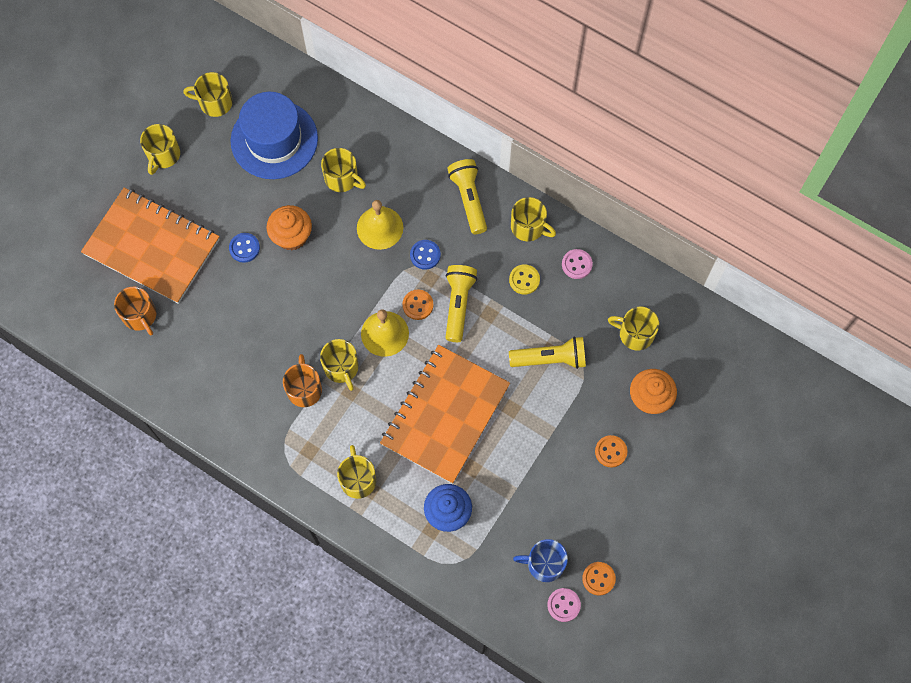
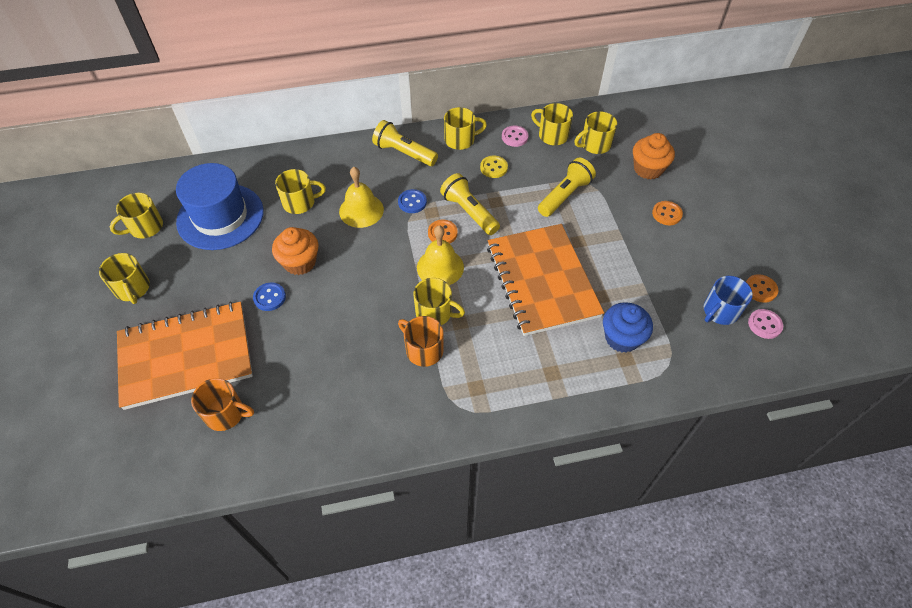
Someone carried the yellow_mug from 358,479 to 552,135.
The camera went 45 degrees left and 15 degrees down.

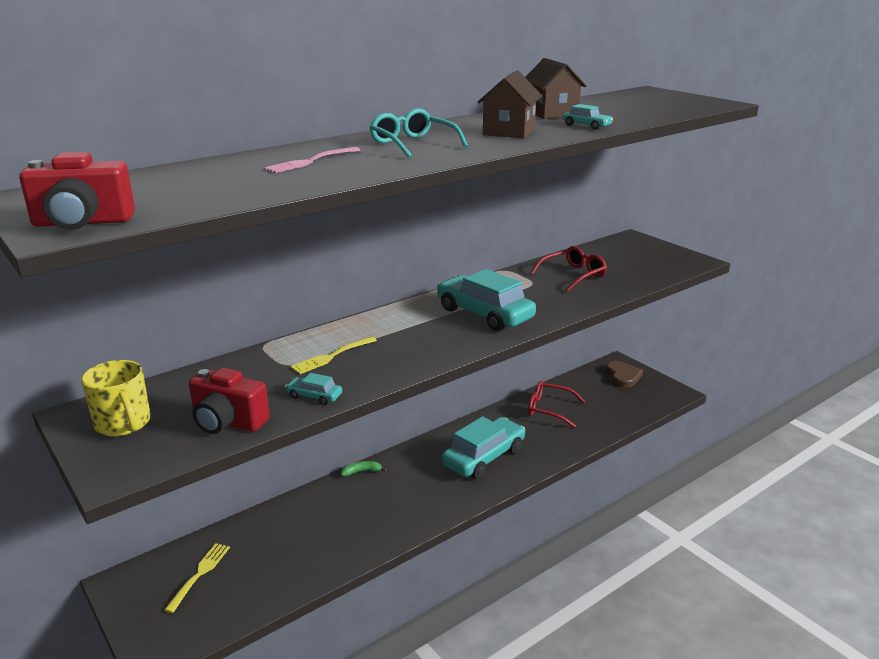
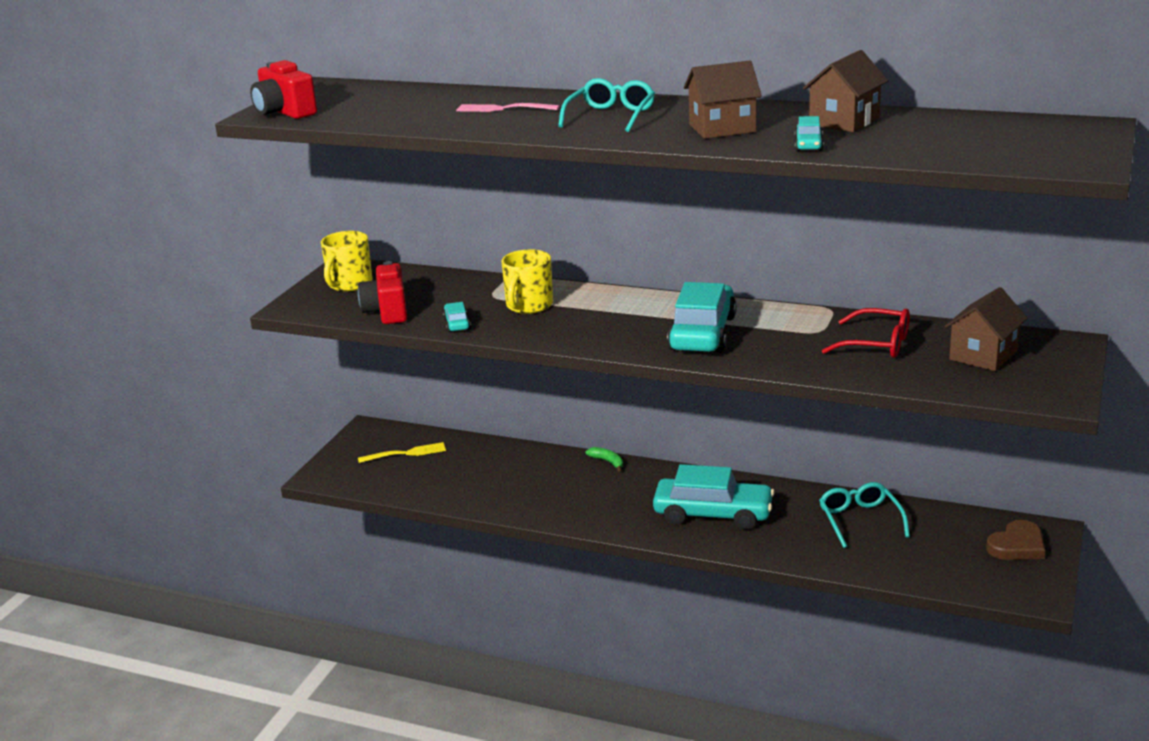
Someone swapped the yellow_fork at 332,356 for the yellow_mug at 529,305.
Someone repainted the red_glasses at 549,409, which became the turquoise_glasses at 860,521.
Someone put down the brown_house at 983,355.
The camera went 60 degrees right and 0 degrees up.

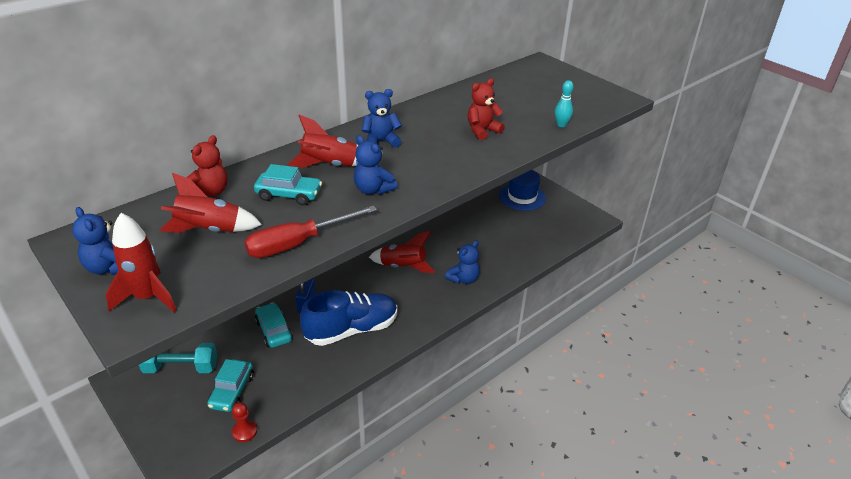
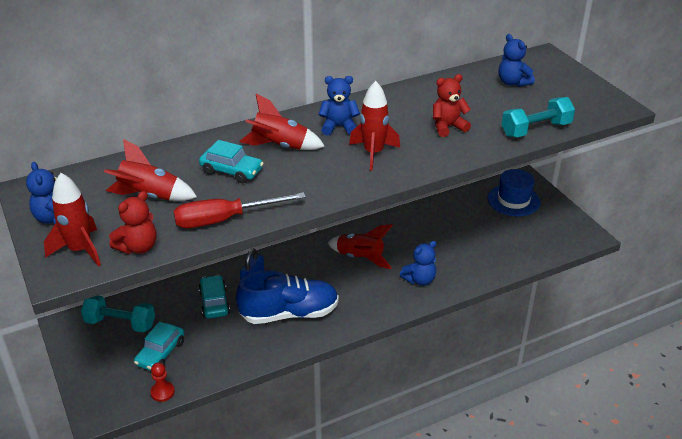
Someone swapped the turquoise_bowling_pin at 561,125 for the turquoise_dumbbell at 536,130.
Someone carried the red_teddy_bear from 210,192 to 138,247.
Someone carried the blue_teddy_bear from 373,189 to 513,82.
Someone put down the red_rocket at 373,153.
The camera went 15 degrees right and 0 degrees up.

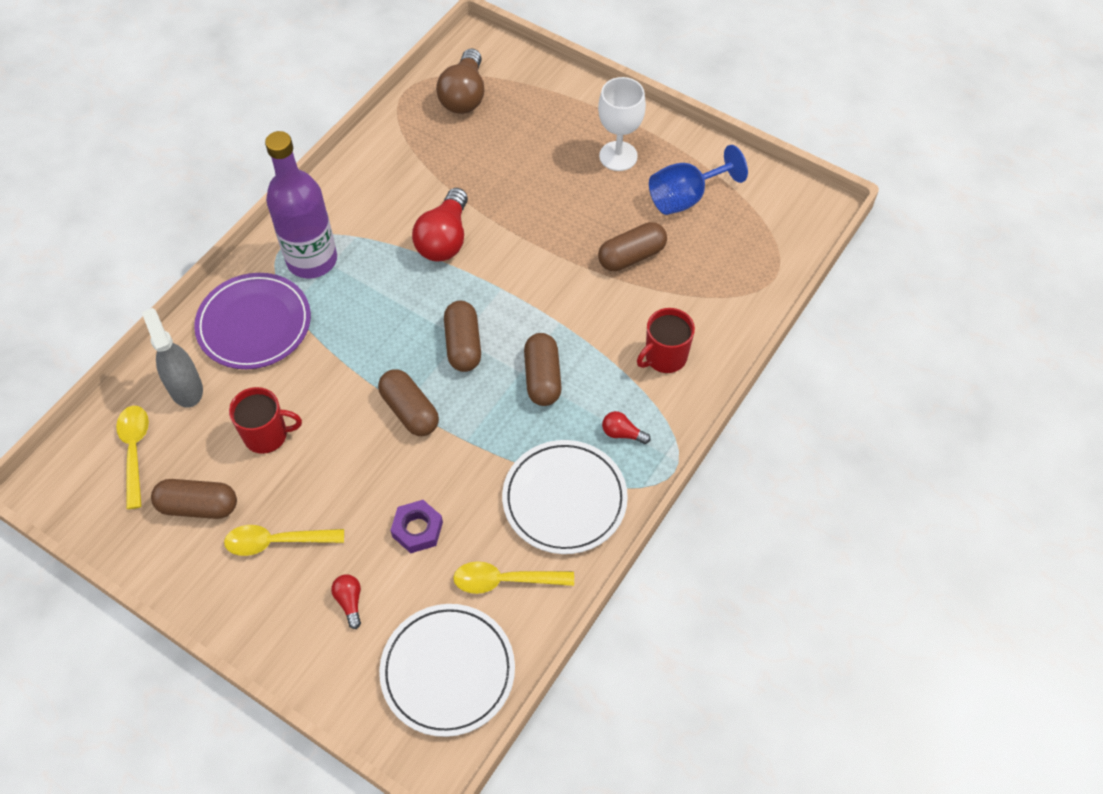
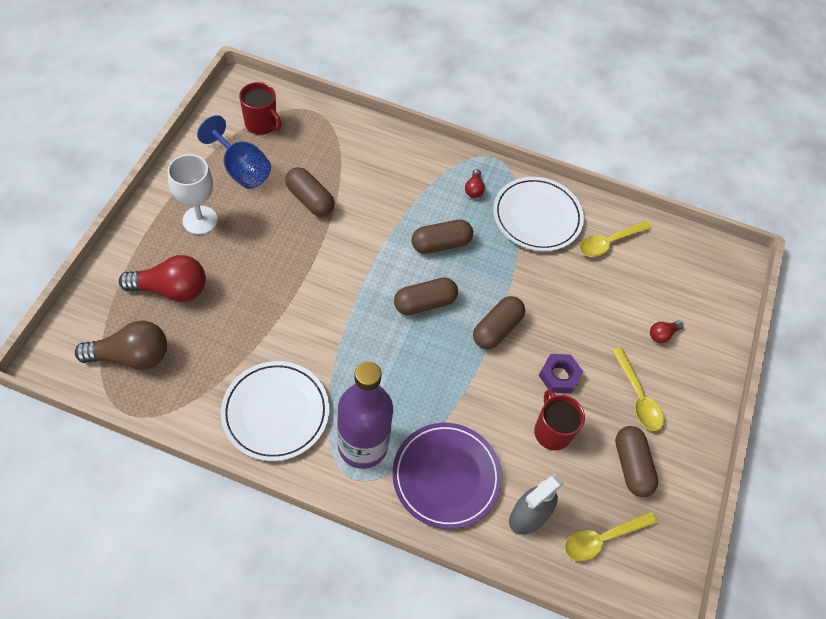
Someone carried the red_light_bulb from 444,239 to 171,289.
Someone carried the red_mug from 665,357 to 261,124.
Someone carried the purple_nut from 417,529 to 559,376.
Someone rotated the yellow_spoon at 505,580 by 75 degrees clockwise.
Someone carried the white_plate from 448,671 to 275,412.
The camera went 110 degrees left and 0 degrees up.

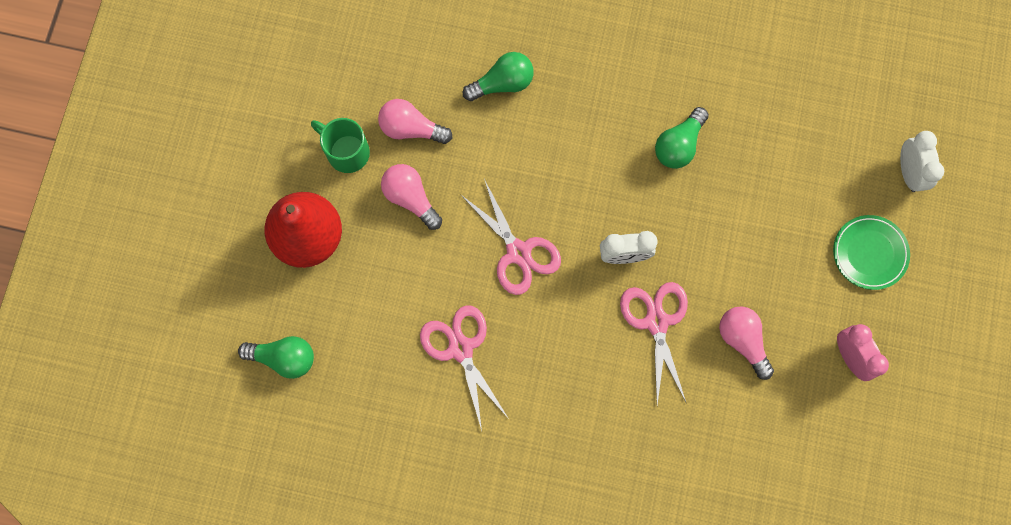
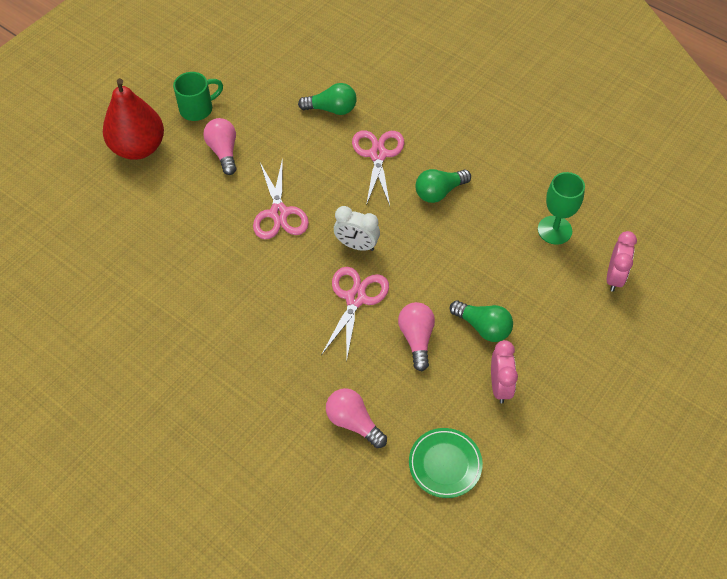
Someone carried the pink_light_bulb from 411,128 to 353,422.
Someone rotated the green_mug at 346,152 by 90 degrees clockwise.
Someone repainted the white_clock at 908,172, which became the pink_clock at 614,277.
Someone carried the green_plate from 869,253 to 445,464.
Someone carried the pink_scissors from 461,348 to 378,155.
Someone carried the green_light_bulb from 284,358 to 483,327.
Someone put down the green_goblet at 554,230.
The camera went 25 degrees right and 20 degrees down.

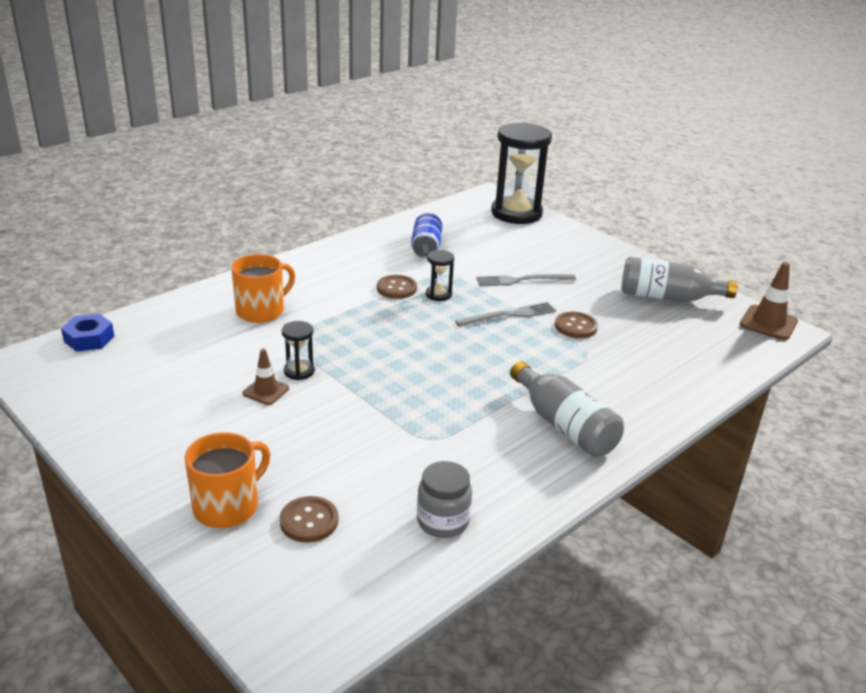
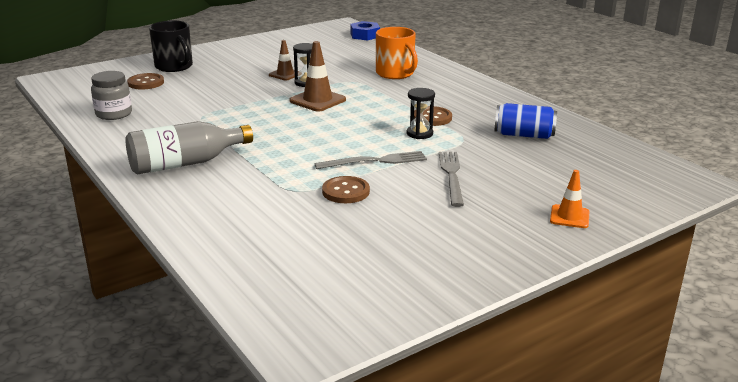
Someone took away the black_hourglass at 516,213.
Someone took away the grey_bottle at 667,297.
Someone carried the brown_traffic_cone from 768,323 to 317,100.
Someone rotated the grey_fork at 509,315 by 90 degrees counterclockwise.
Someone repainted the orange_mug at 227,506, which became the black_mug at 174,66.
Someone put down the orange_traffic_cone at 569,217.
The camera went 100 degrees right and 5 degrees down.

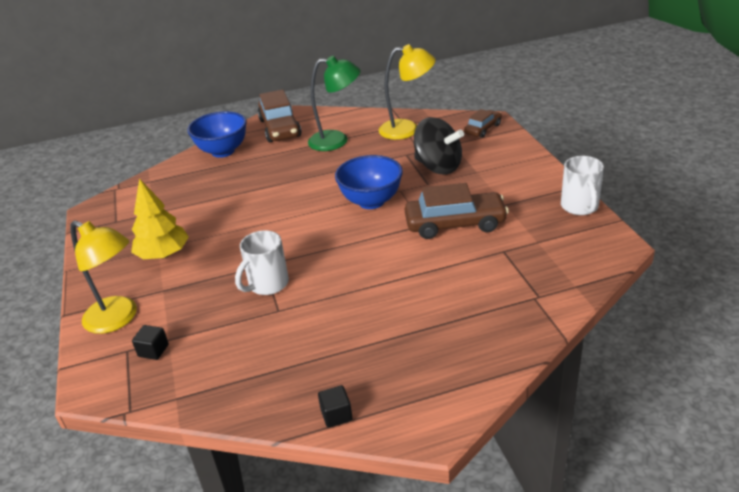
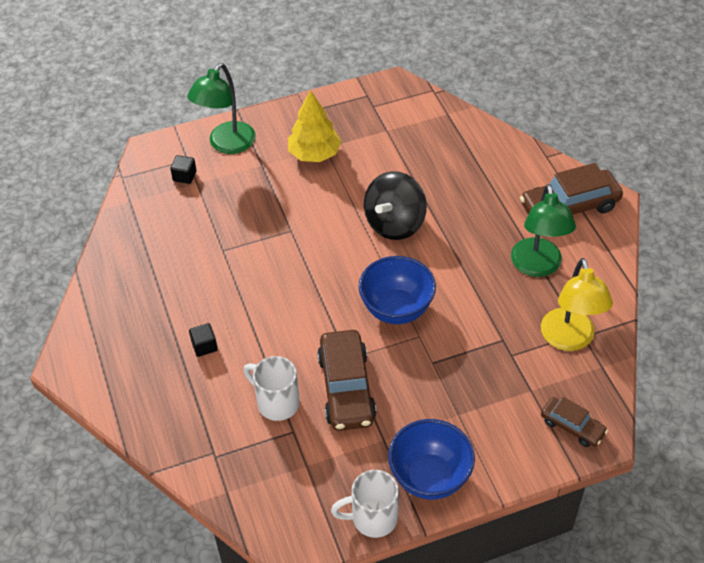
Someone carried the blue_bowl from 223,151 to 429,477.
Someone carried the black_spinning_top from 438,167 to 395,223.
Someone repainted the yellow_lamp at 118,319, which became the green_lamp at 227,145.
Someone carried the white_mug from 267,284 to 276,402.
Someone carried the black_cube from 336,415 to 204,346.
The camera went 85 degrees right and 15 degrees up.

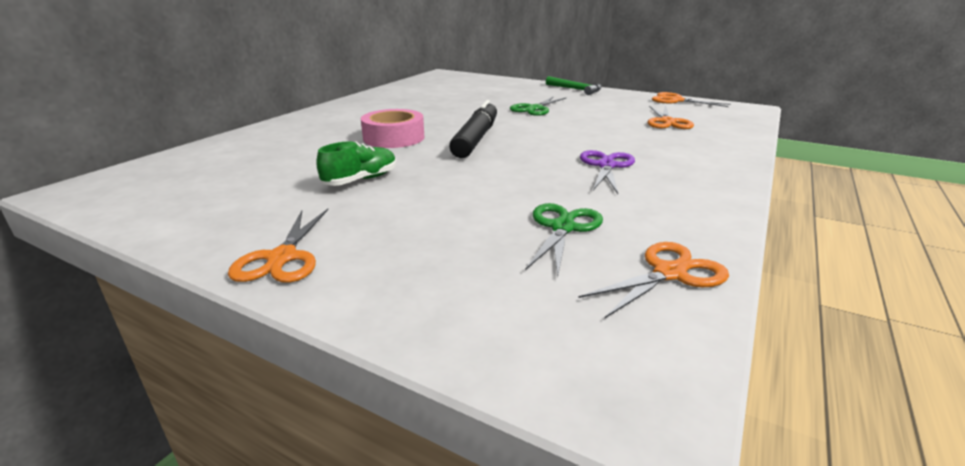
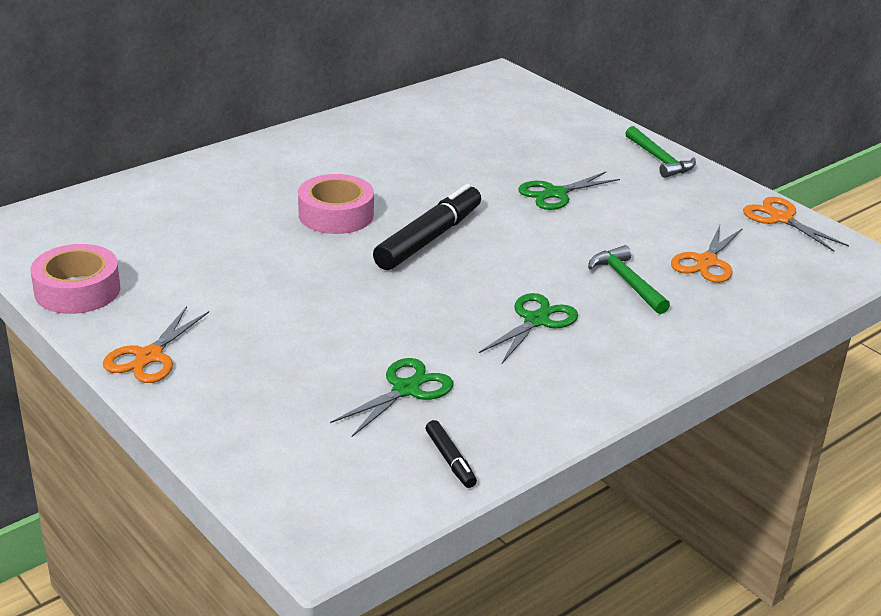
Someone took away the green_shoe at 361,180.
Someone repainted the purple_scissors at 606,166, which became the green_scissors at 536,321.
Someone swapped the orange_scissors at 669,273 for the black_marker at 450,460.
Someone put down the pink_tape at 77,290.
Someone put down the green_hammer at 627,282.
The camera went 20 degrees right and 5 degrees up.

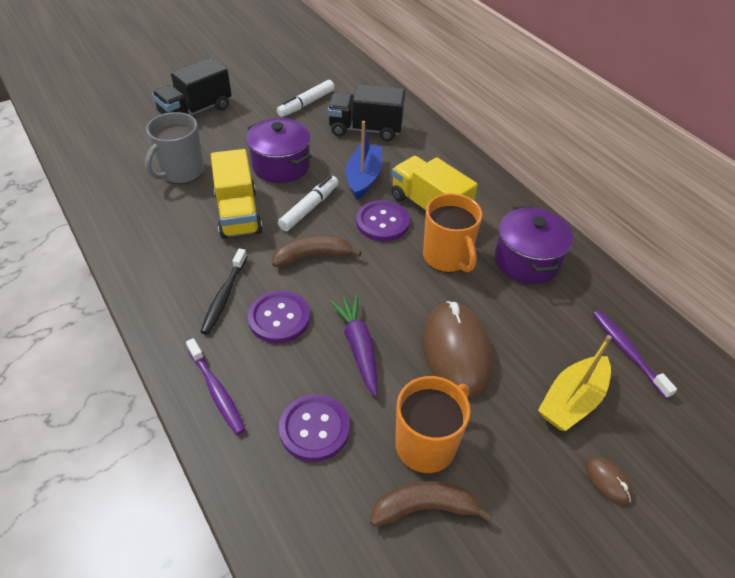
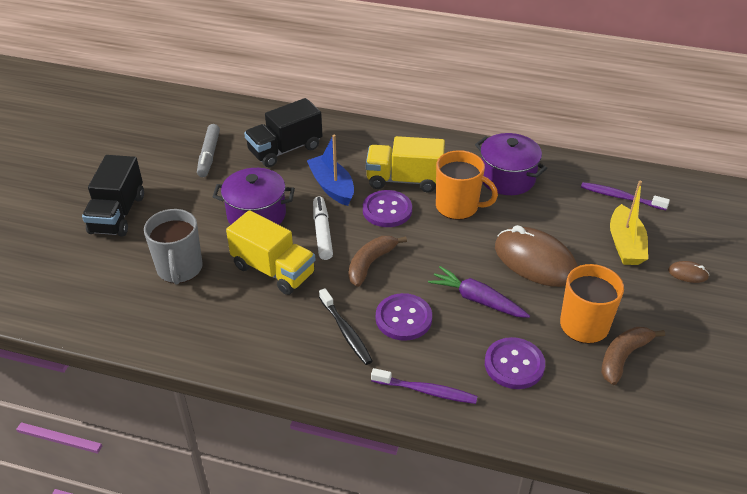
Someone repainted the white_marker at 306,104, which became the grey_marker at 209,155.
The camera went 40 degrees left and 5 degrees down.

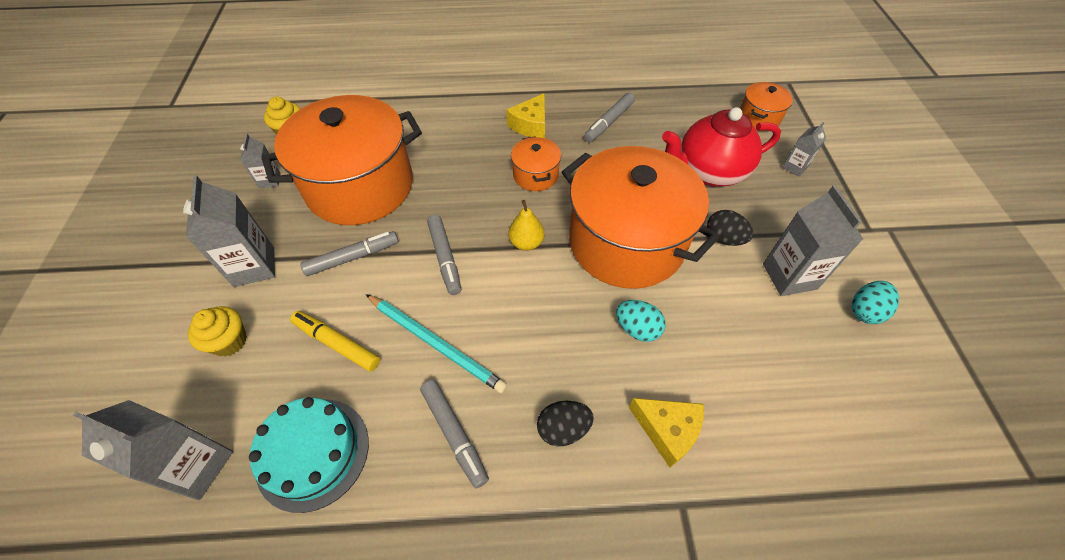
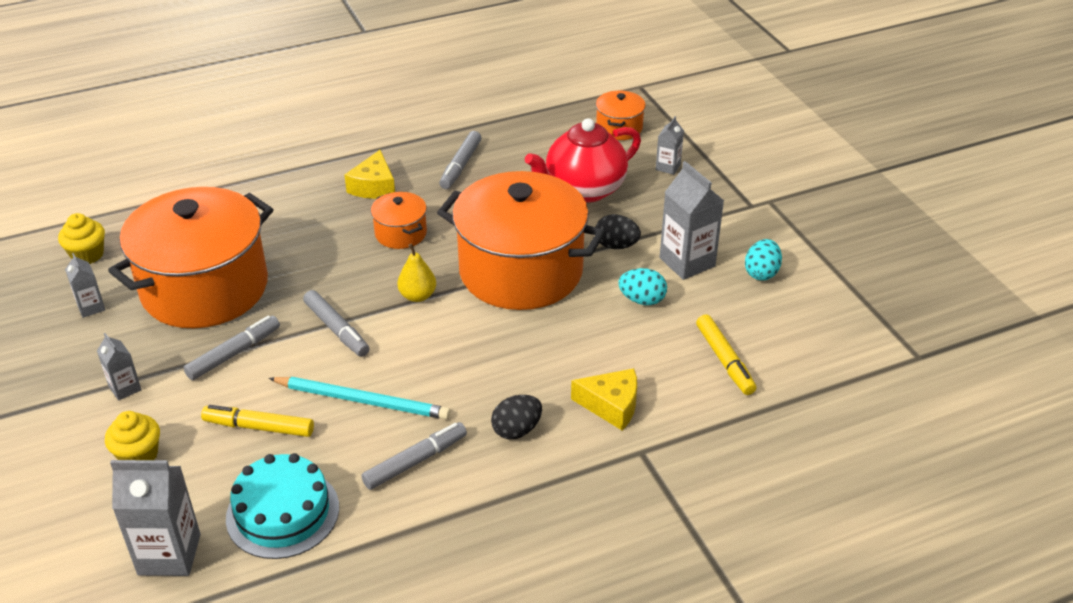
Someone scaled the grey_carton at 254,266 by 0.54.
Someone carried the turquoise_egg from 637,329 to 642,300.
Someone rotated the grey_marker at 454,434 by 75 degrees counterclockwise.
Someone put down the yellow_marker at 724,360.
The camera went 20 degrees left and 15 degrees down.

